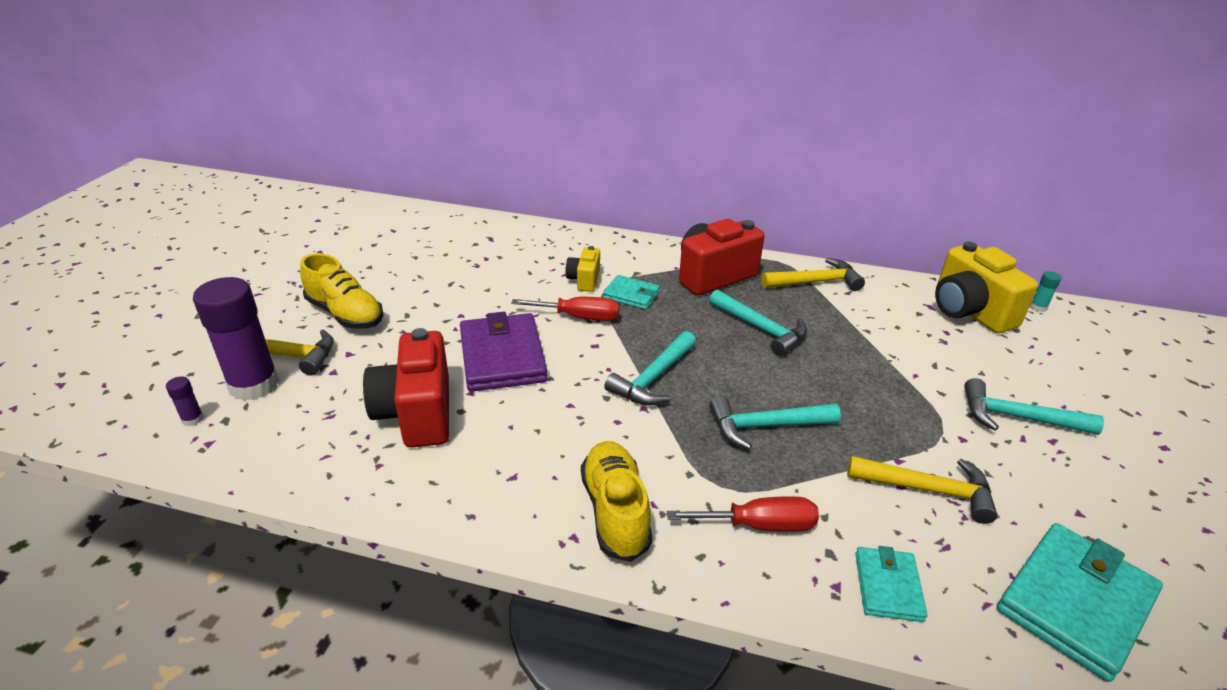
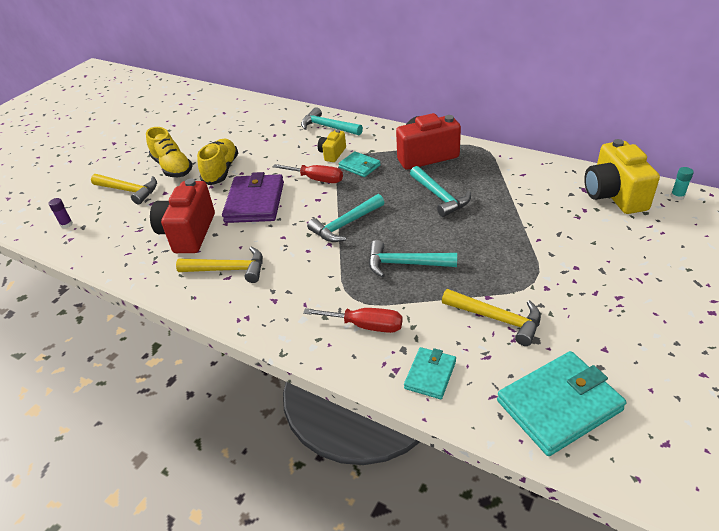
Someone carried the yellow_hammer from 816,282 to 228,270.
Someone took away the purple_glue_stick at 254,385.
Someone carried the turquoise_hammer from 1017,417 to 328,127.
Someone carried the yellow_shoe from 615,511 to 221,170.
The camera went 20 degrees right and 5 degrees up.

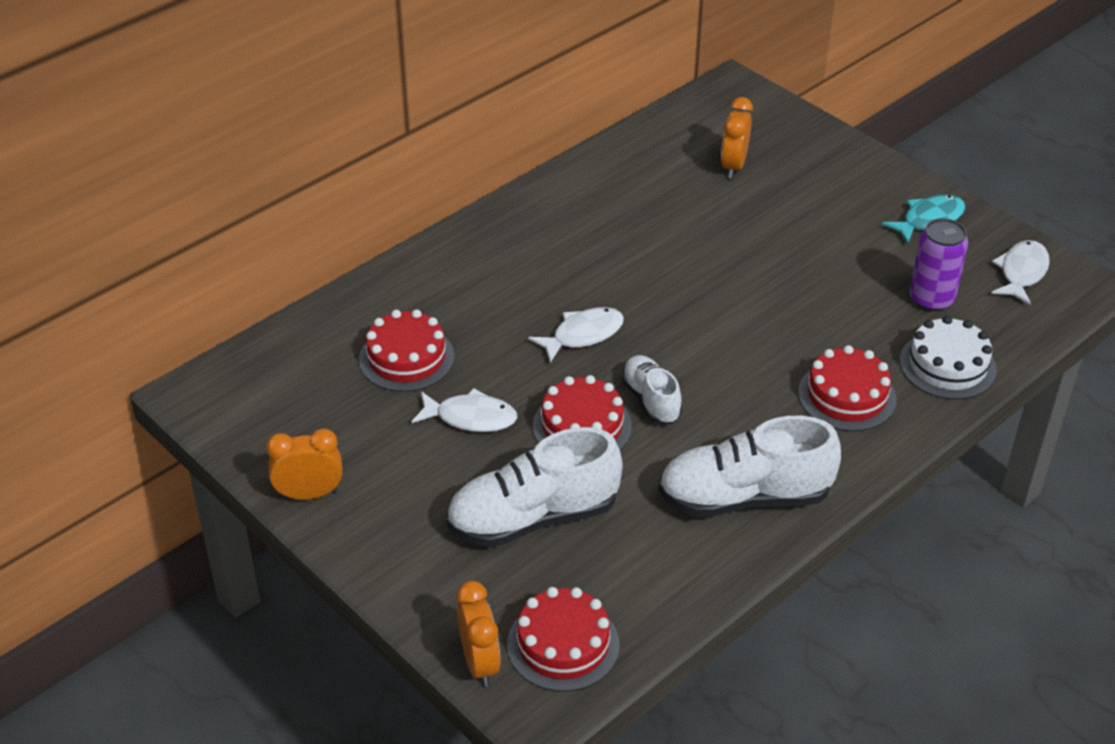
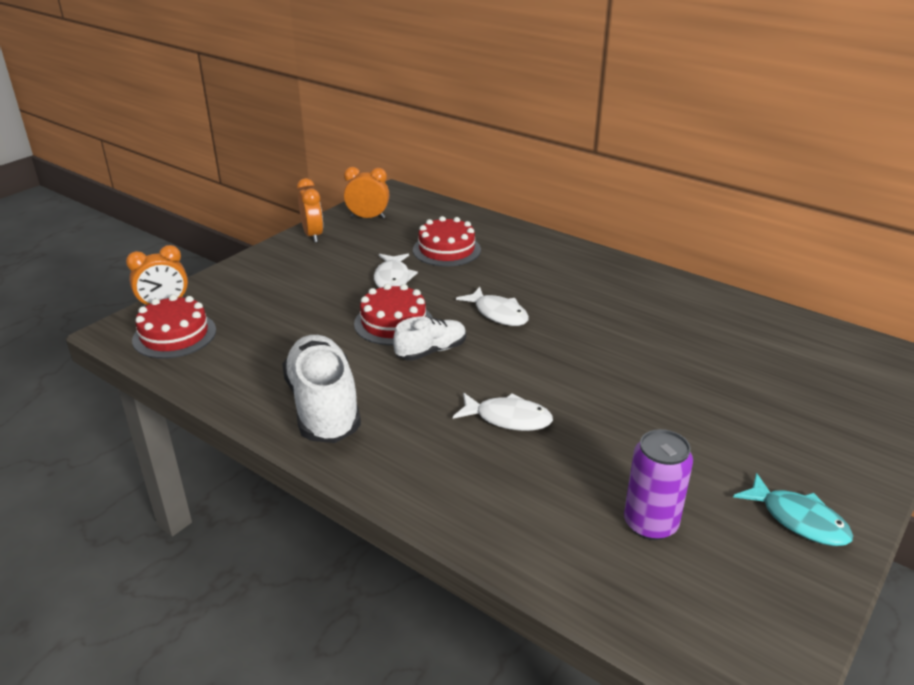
Someone carried the orange_clock from 733,166 to 368,217.
Someone carried the white_fish from 1021,273 to 508,418.
Someone took away the white_cake at 947,365.
Someone took away the red_cake at 847,396.
Someone took away the white_shoe at 533,518.
The camera went 80 degrees right and 10 degrees down.

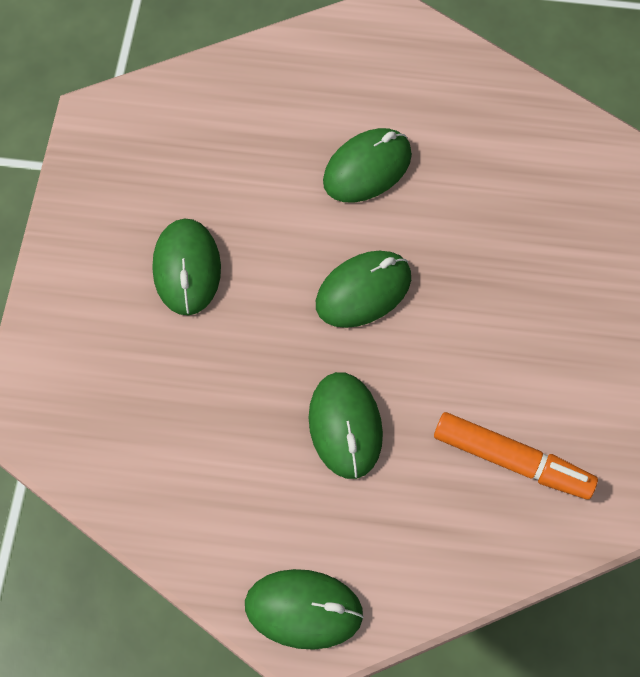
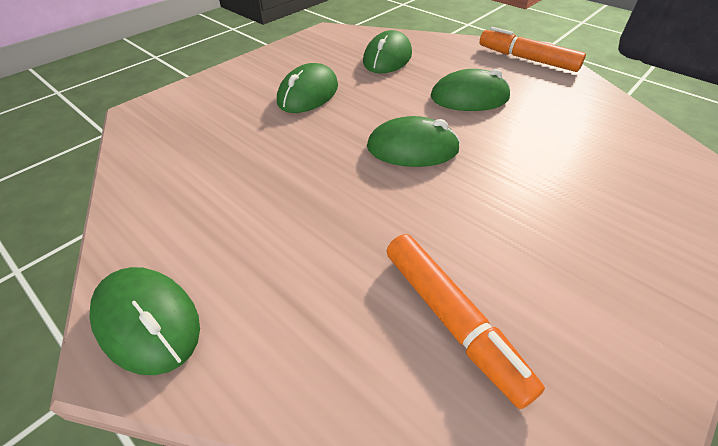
Someone carried the green_mouse from 345,426 to 387,58.
Someone put down the orange_marker at 527,59.
The camera went 35 degrees right and 20 degrees down.

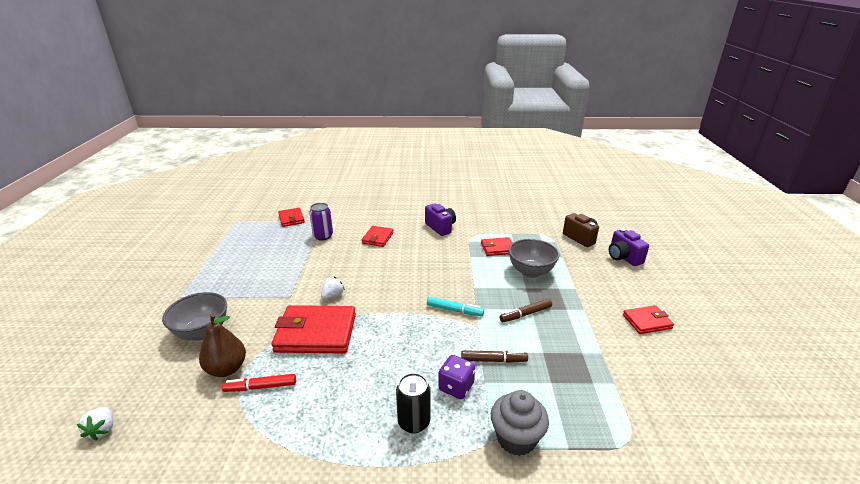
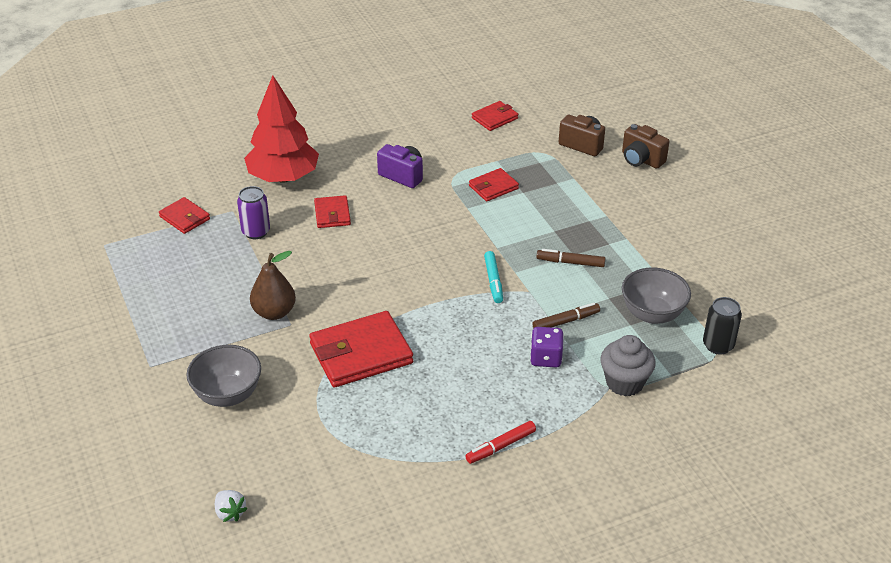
Someone repainted the purple_camera at 623,257, which became the brown_camera at 641,160.
Someone carried the grey_bowl from 530,272 to 652,314.
Someone took away the white_strawberry at 333,295.
Someone rotated the turquoise_marker at 454,310 by 90 degrees clockwise.
Someone rotated the brown_marker at 525,314 by 60 degrees clockwise.
Someone carried the red_wallet from 647,321 to 494,118.
Someone carried the brown_pear from 227,369 to 274,312.
Someone carried the black_can from 414,422 to 718,345.
Someone carried the red_marker from 260,387 to 500,446.
Someone put down the red_tree at 283,177.
The camera went 25 degrees left and 10 degrees up.

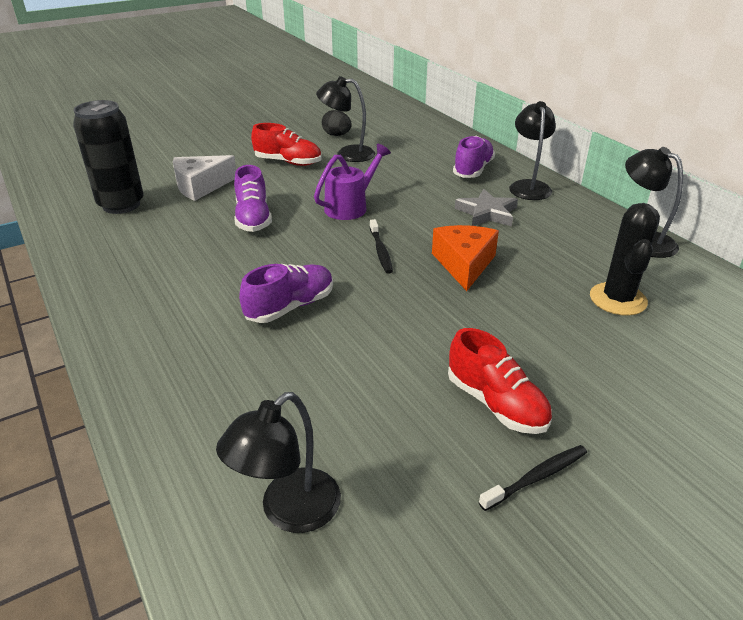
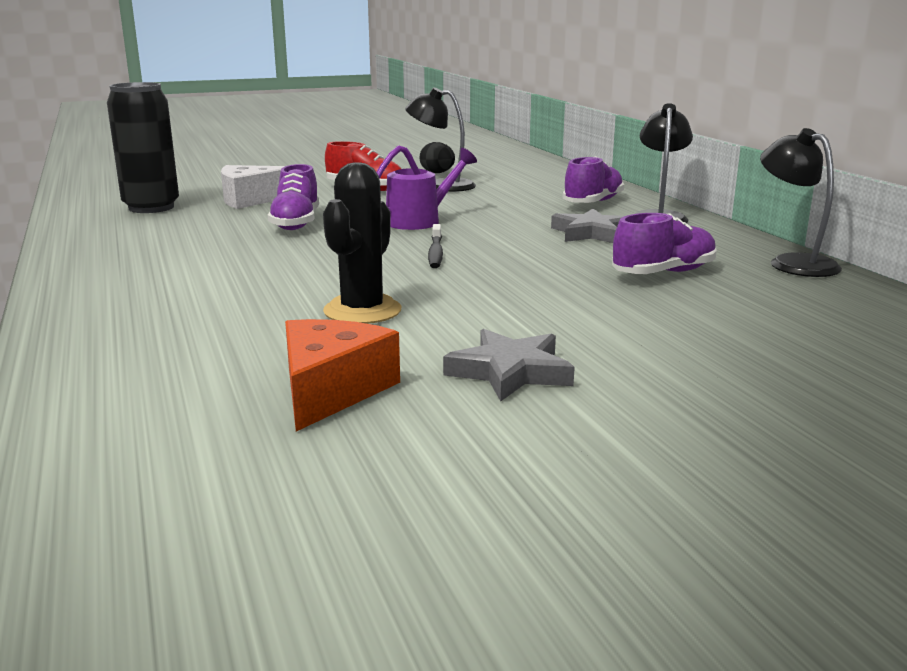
Someone carried the black_cactus from 618,299 to 362,311.
Someone carried the orange_cheese from 464,264 to 331,390.
Someone carried the purple_shoe from 290,307 to 663,273.
Someone swapped the red_shoe at 496,403 for the grey_star at 510,372.
Someone took away the black_lamp at 289,511.
Someone took away the black_toothbrush at 536,477.
The camera went 10 degrees right and 15 degrees down.

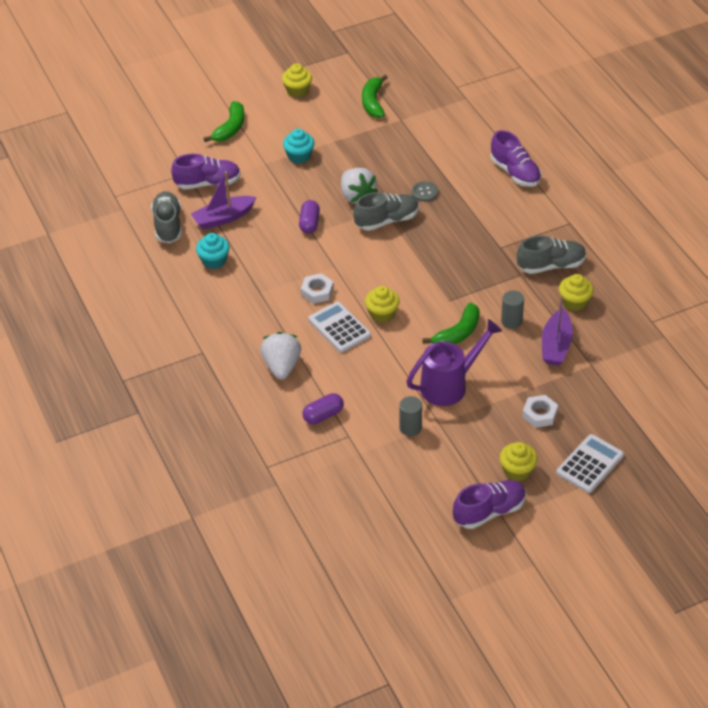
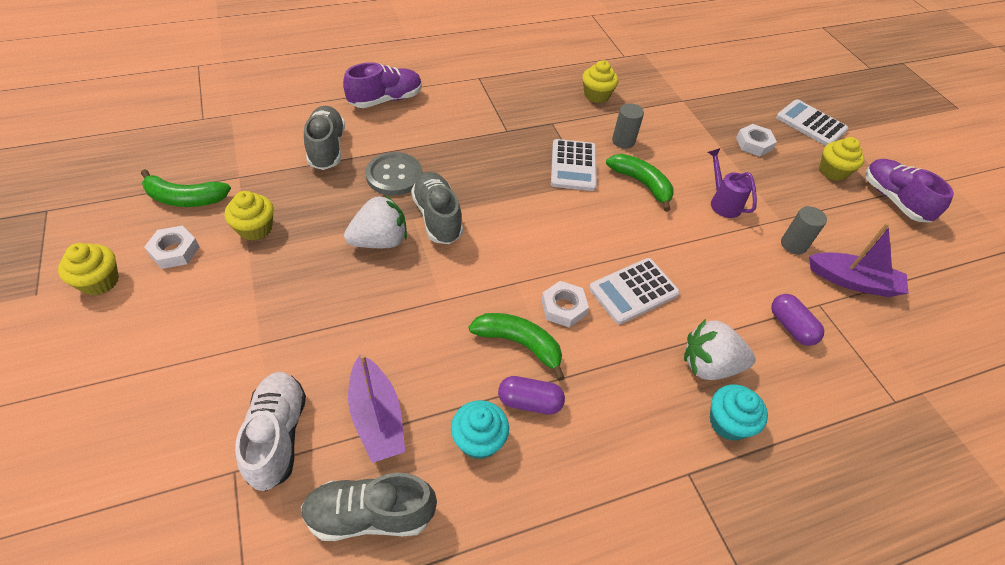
Someone carried the green_banana from 230,128 to 519,344.
Someone carried the turquoise_cupcake from 299,156 to 728,422.
Someone repainted the purple_shoe at 208,183, which became the white_shoe at 277,436.
Someone scaled the grey_button at 424,192 by 1.62.
Someone carried the purple_capsule from 309,223 to 529,402.
Someone carried the grey_shoe from 551,266 to 327,148.
Someone carried the yellow_cupcake from 382,314 to 255,228.
Someone carried the purple_boat from 556,345 to 853,281.
Someone scaled the purple_watering_can at 450,385 by 0.60.
Someone put down the white_calculator at 573,166.
Someone put down the white_nut at 174,251.
The camera went 90 degrees left and 5 degrees up.

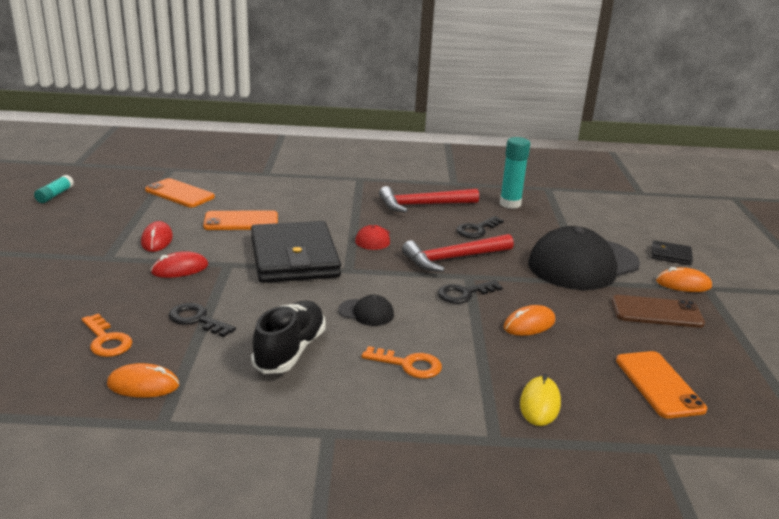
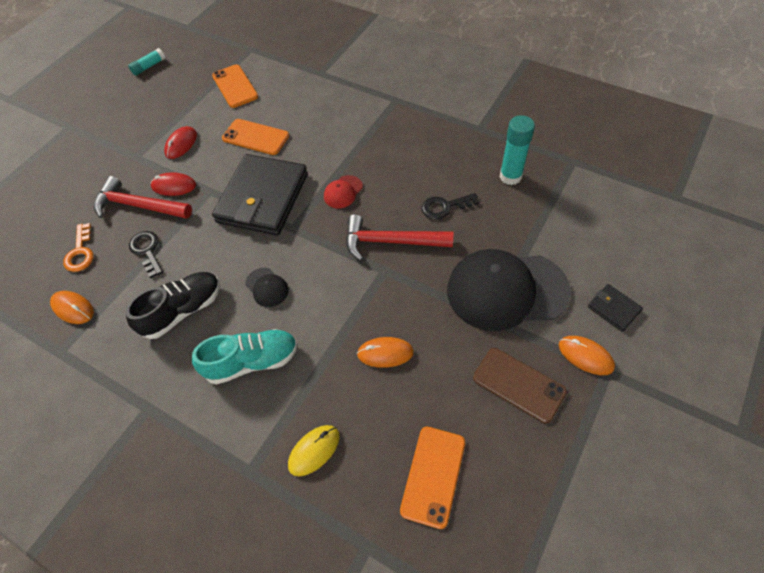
Someone carried the red_hammer from 423,205 to 139,205.
Someone took away the black_key at 464,294.
Someone swapped the orange_key at 408,365 for the turquoise_shoe at 252,361.
The camera went 35 degrees right and 30 degrees up.

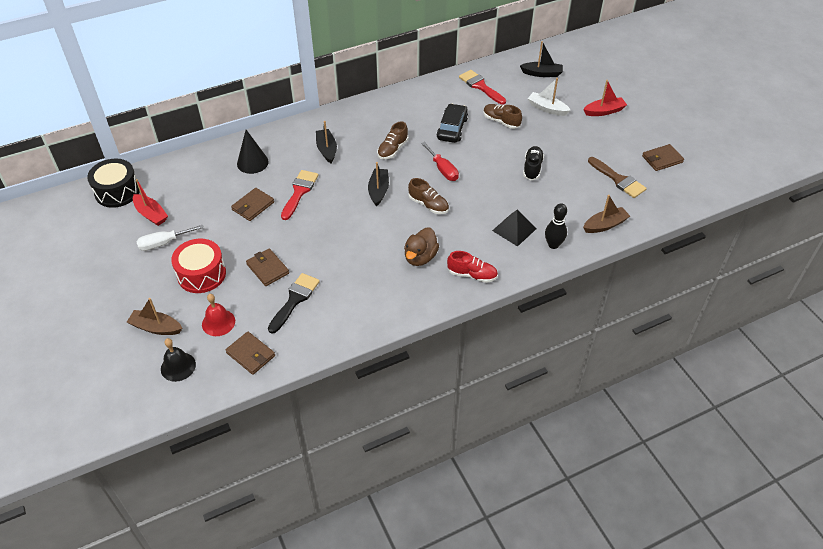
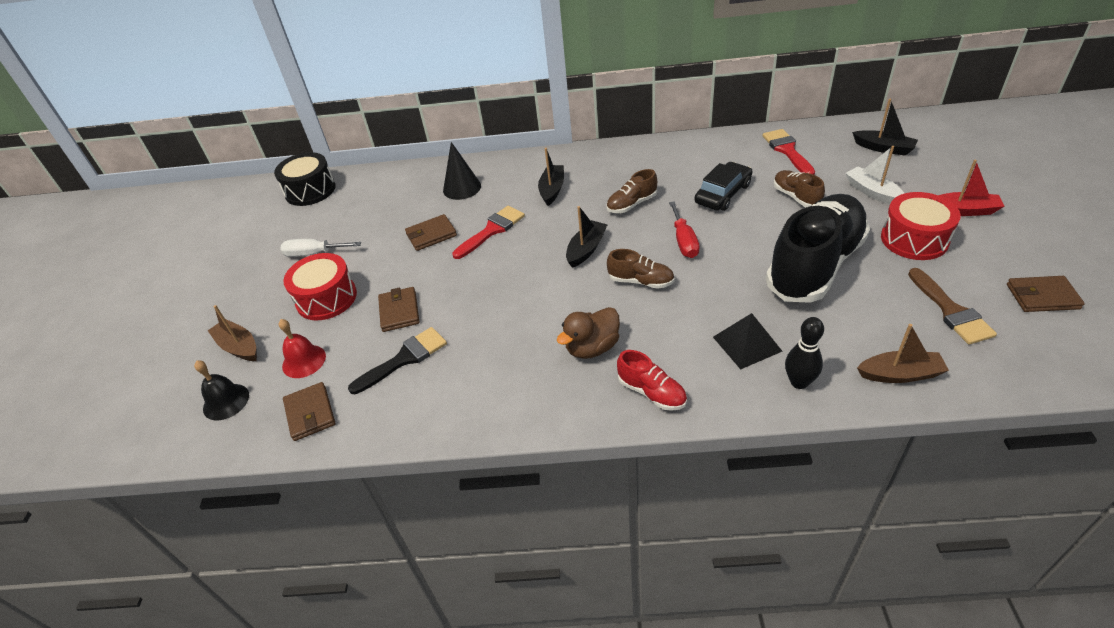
Someone scaled the black_shoe at 532,168 by 2.31.
Someone rotated the brown_shoe at 428,205 by 45 degrees counterclockwise.
Someone took away the red_boat at 151,214.
Someone put down the red_drum at 914,239.
The camera went 30 degrees right and 5 degrees down.

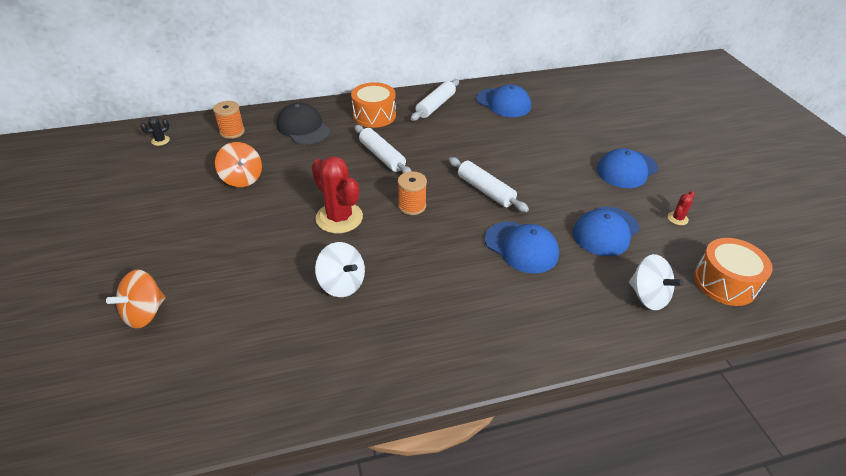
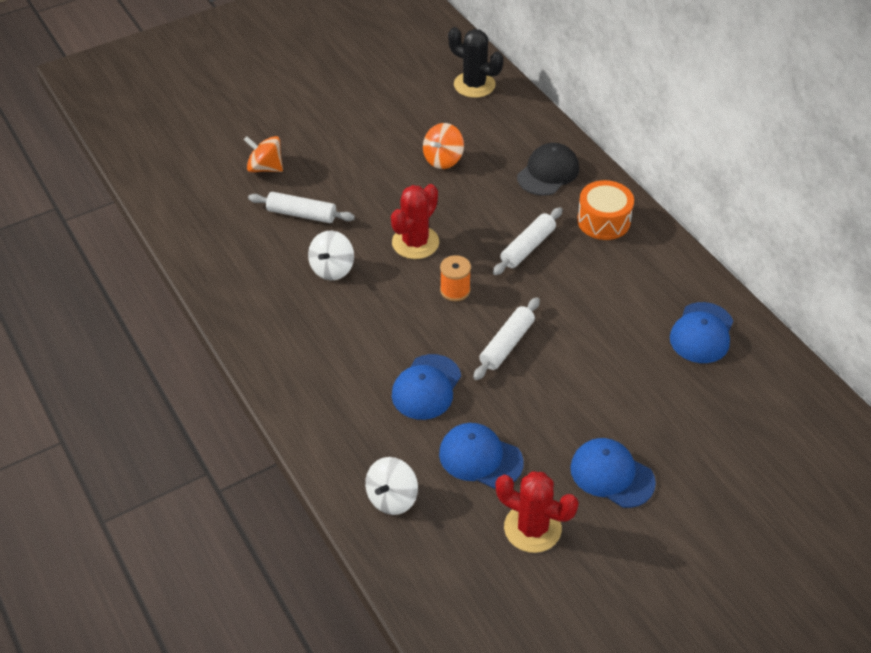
Someone carried the white_rolling_pin from 435,105 to 302,214.
Someone took away the orange_spool at 232,132.
Someone scaled the black_cactus at 160,140 by 2.30.
Someone scaled the red_cactus at 677,218 by 2.30.
Someone took away the orange_drum at 725,282.
The camera went 75 degrees right and 5 degrees up.

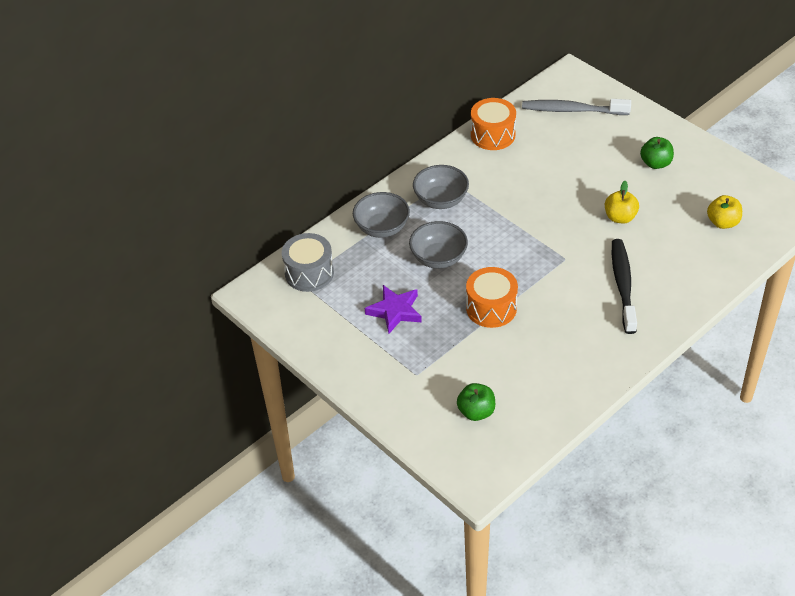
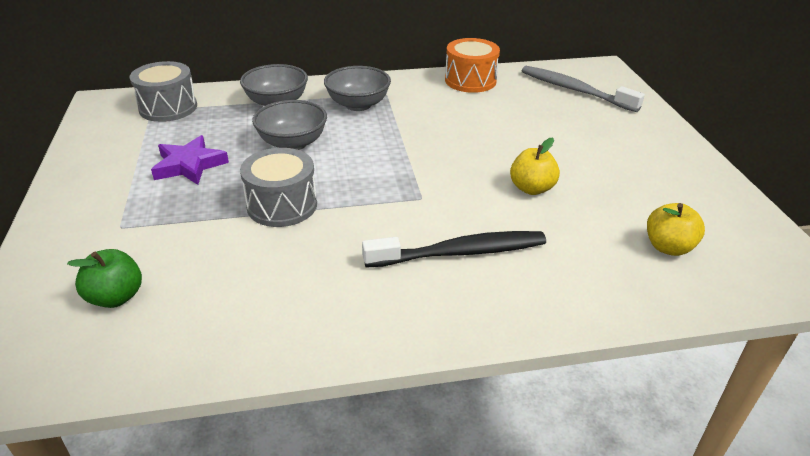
Someone took away the green_apple at 655,163.
Someone rotated the black_toothbrush at 623,285 by 45 degrees clockwise.
Someone repainted the orange_drum at 491,308, which became the grey_drum at 282,205.
The camera went 30 degrees right and 10 degrees down.

